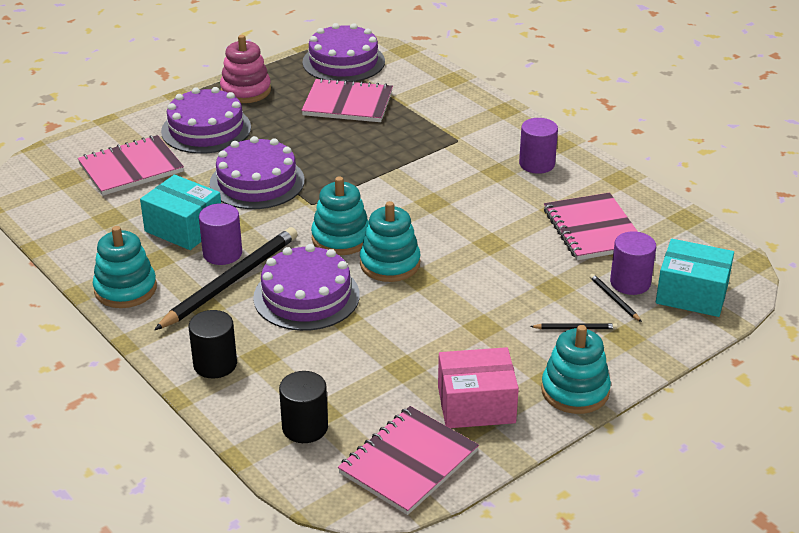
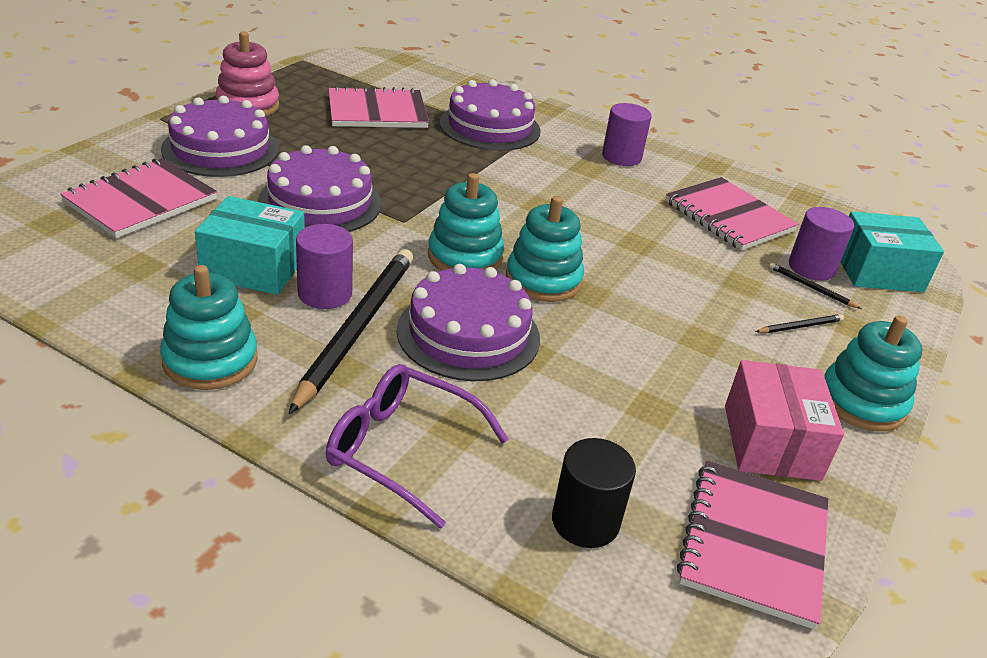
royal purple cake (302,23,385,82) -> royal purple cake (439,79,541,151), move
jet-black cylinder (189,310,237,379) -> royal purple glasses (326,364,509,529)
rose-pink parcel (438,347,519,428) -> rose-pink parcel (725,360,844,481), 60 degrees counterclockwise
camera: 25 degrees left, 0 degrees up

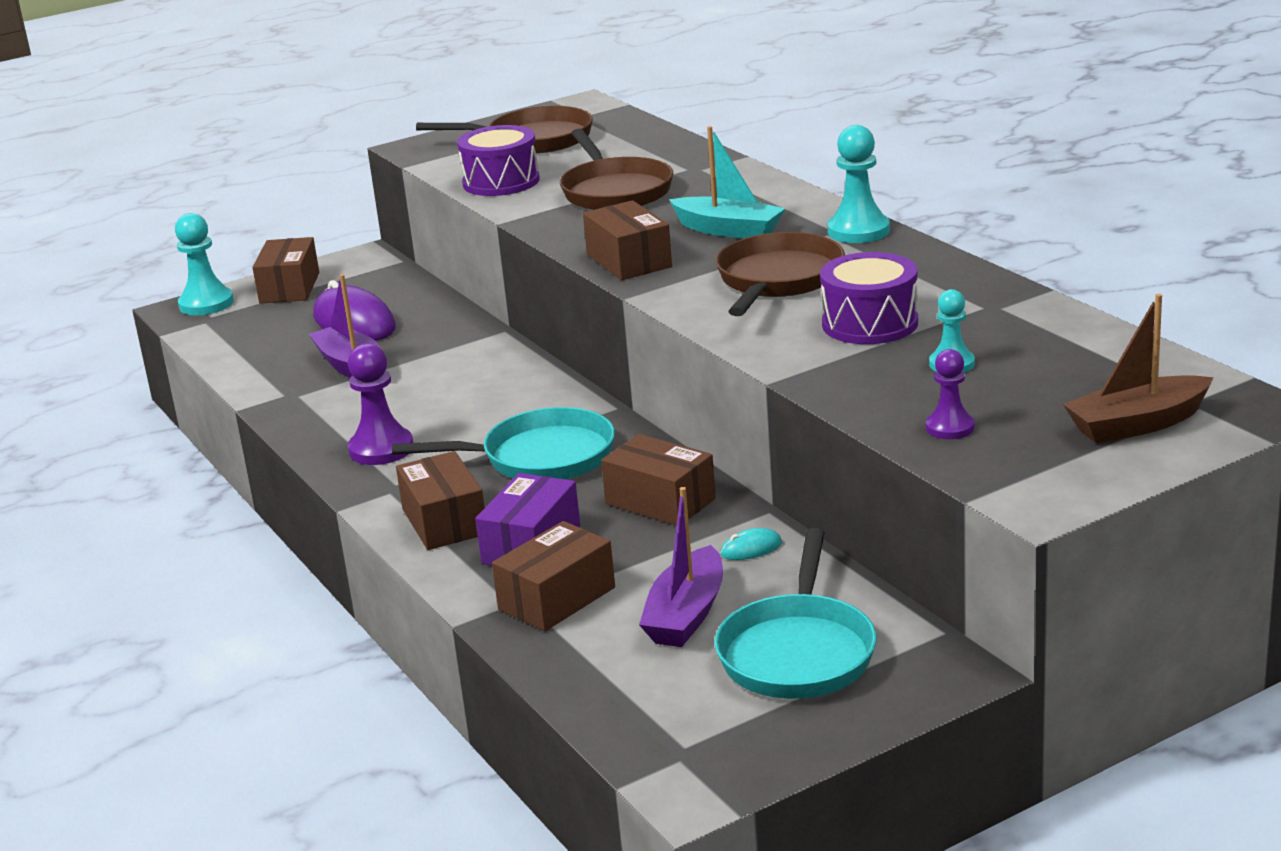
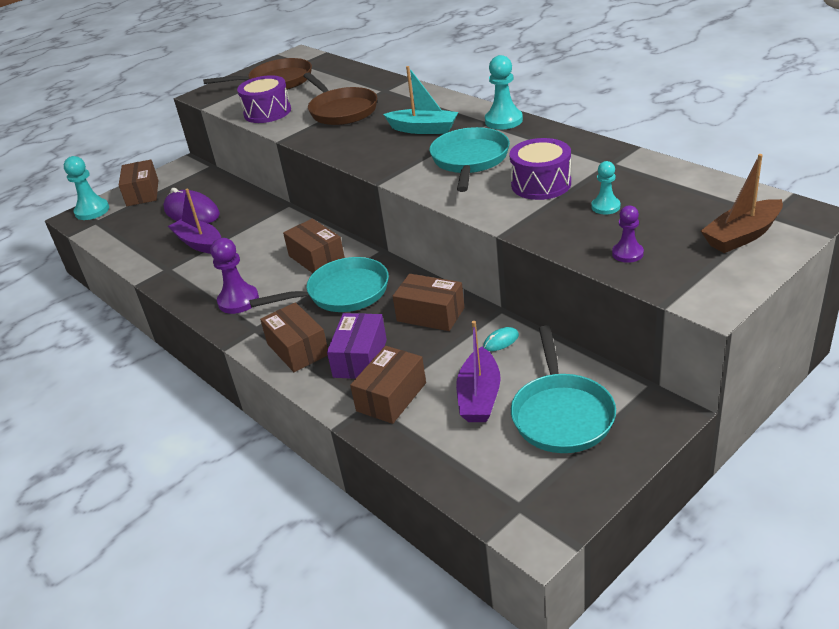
dark brown parcel (583,200,672,280) -> dark brown parcel (283,219,345,273), move
dark brown frying pan (716,232,845,316) -> turquoise frying pan (430,127,510,192)
camera: 10 degrees left, 10 degrees up

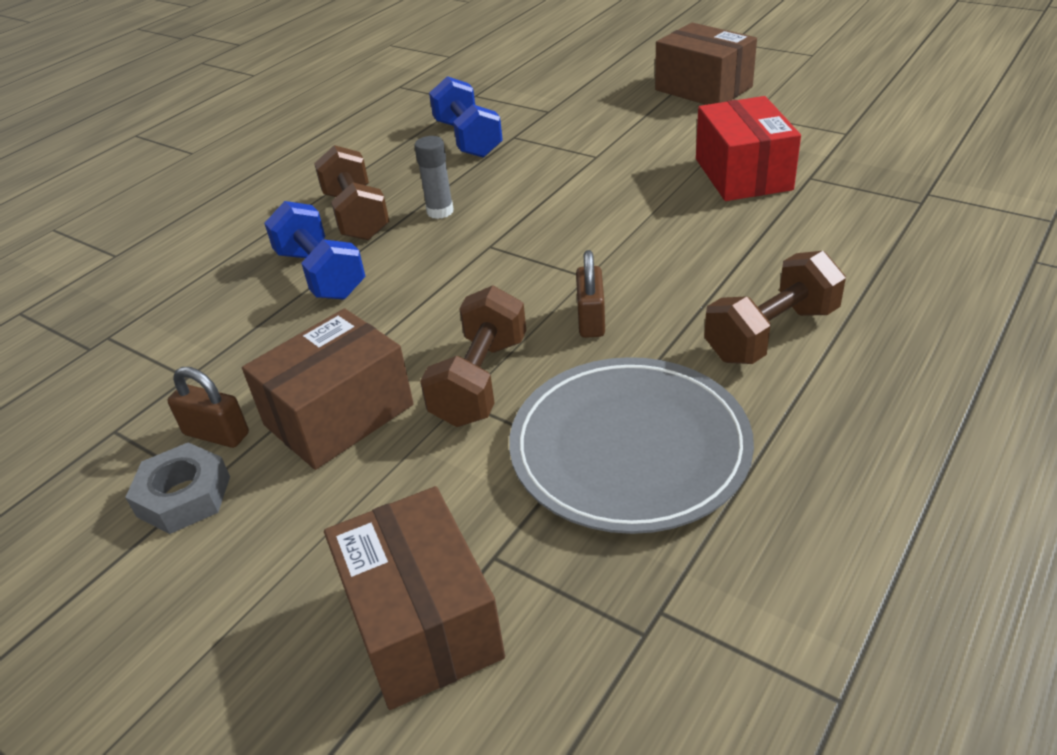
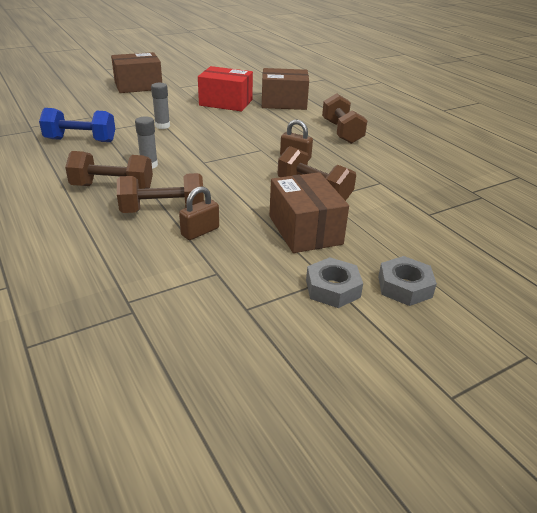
ash-grey plate (509,357,754,534) -> none
none -> ash-grey glue (151,83,170,129)
none -> ash-grey nut (378,256,437,306)
dark brown padlock (167,367,249,448) -> dark brown padlock (179,186,219,240), move
dark brown parcel (324,486,505,710) -> dark brown parcel (262,68,309,110), move
cobalt hand weight (264,201,366,300) -> dark brown hand weight (117,173,204,213)
camera: 70 degrees left, 5 degrees down

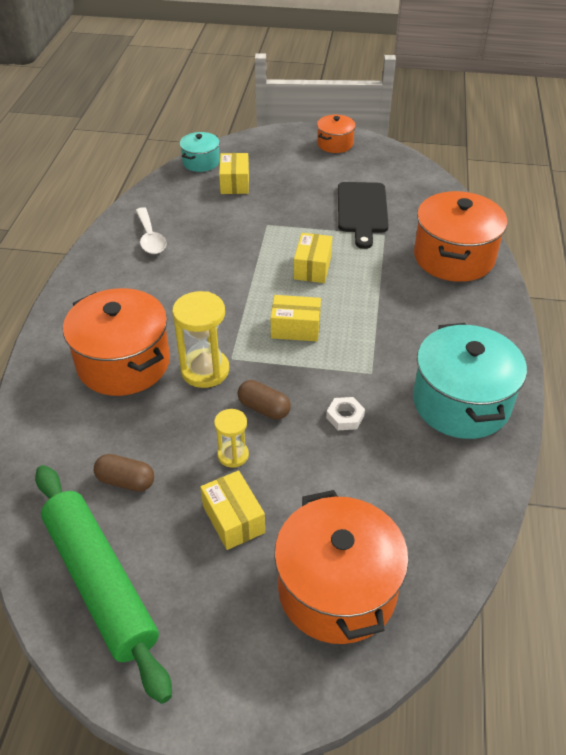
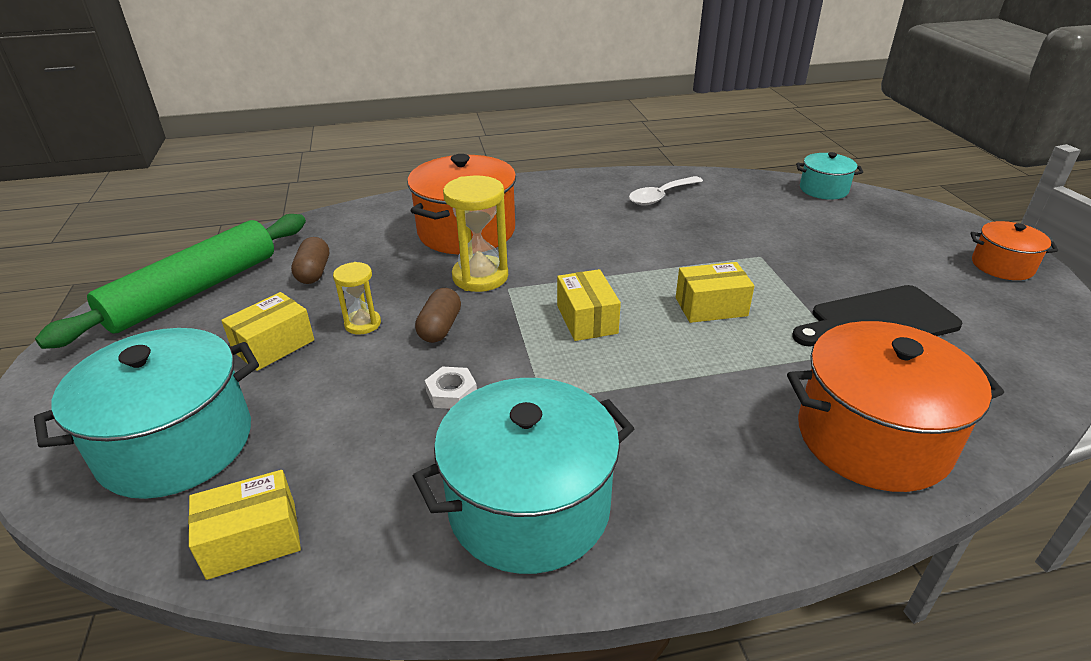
bright yellow parcel (219,153,249,194) -> bright yellow parcel (188,470,301,580), move
bright orange cooking pot (274,490,409,644) -> turquoise cooking pot (34,328,259,499)
camera: 70 degrees right, 10 degrees down

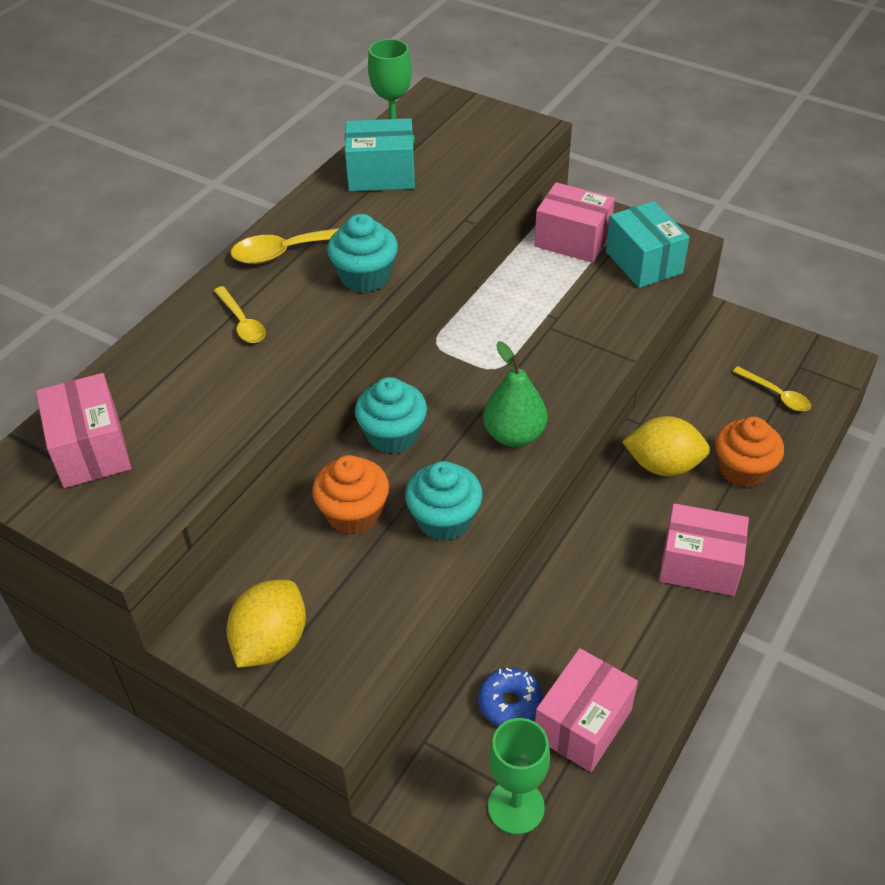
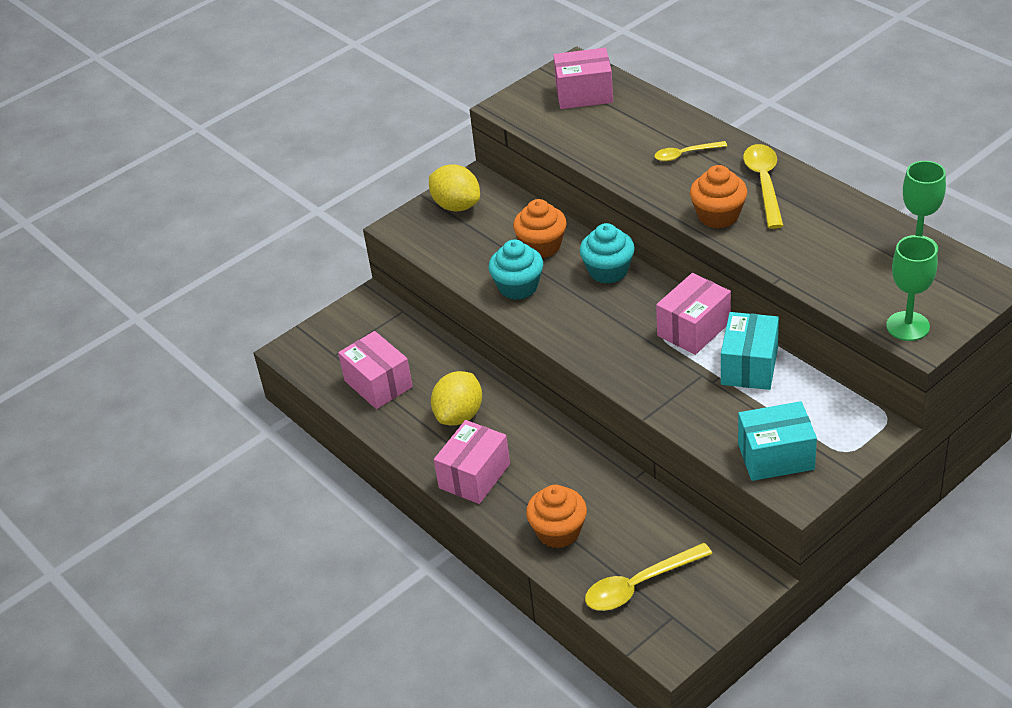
cobalt doughnut (478,668,543,726) -> none
leaf-green pear fruit (483,341,547,447) -> none
turquoise parcel (345,118,415,191) -> turquoise parcel (721,312,779,390), move
leaf-green wine glass (488,718,550,835) -> leaf-green wine glass (886,236,938,341), move
rose-pink parcel (534,182,615,263) -> rose-pink parcel (656,273,731,355), move
bright yellow lemon (622,416,710,476) -> bright yellow lemon (431,371,482,425), move
turquoise fairy cake (327,214,398,293) -> bright orange fairy cake (690,165,747,228)
bright yellow tablespoon (733,366,811,411) -> bright yellow tablespoon (585,543,712,611), x1.64
camera: 110 degrees right, 5 degrees down

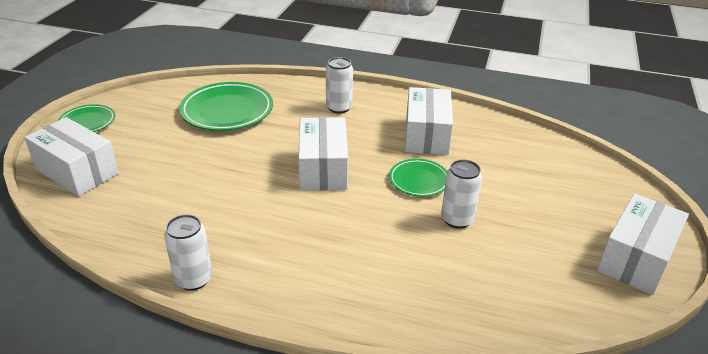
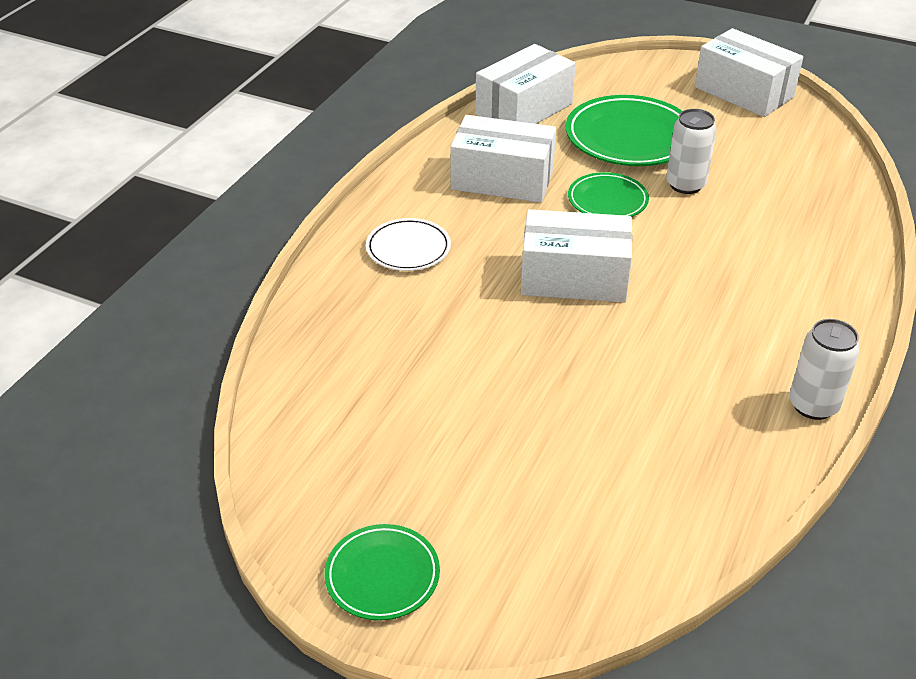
pure white parcel (24,117,119,196) -> pure white parcel (475,44,576,124), move
leaf-green plate (179,82,273,131) -> leaf-green plate (566,95,682,166), move
pure white can (326,57,353,114) -> pure white plate (366,218,451,271)
camera: 80 degrees left, 5 degrees up

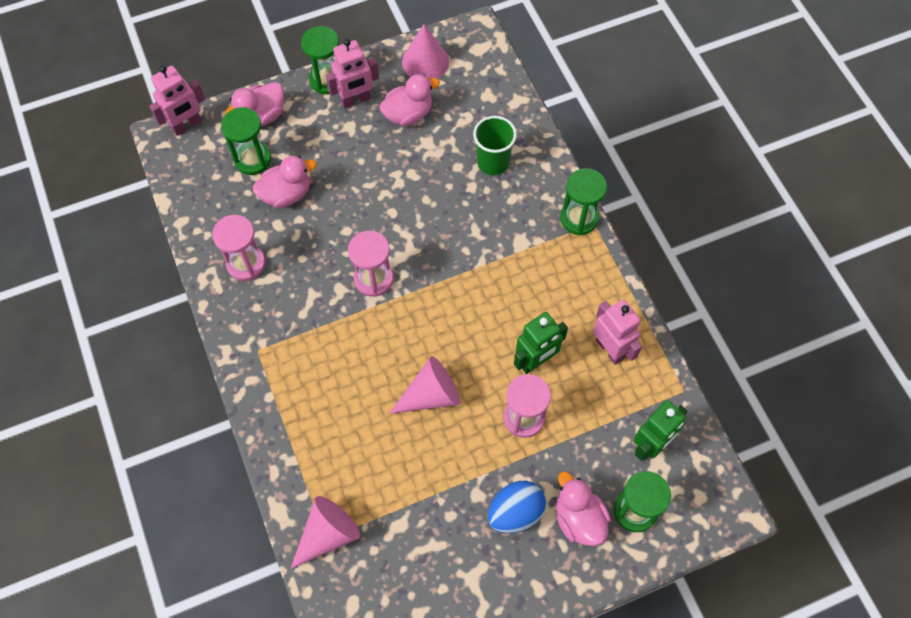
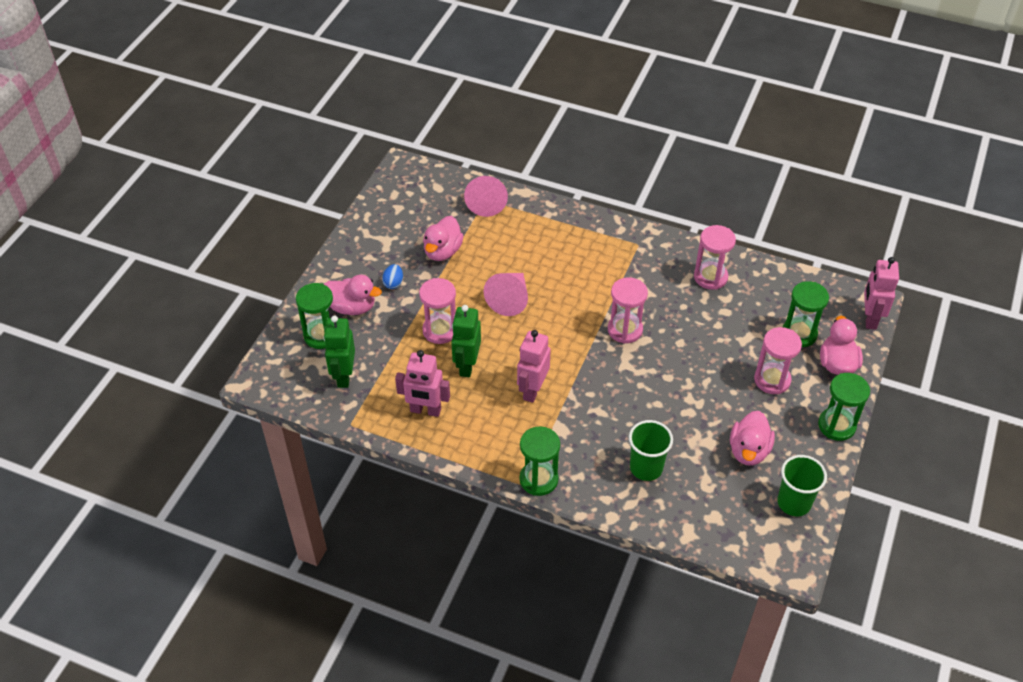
none -> rose-pink hourglass (754,327,802,394)
rose-pink toy duck (253,156,317,208) -> rose-pink toy duck (423,216,463,261), move
rose-pink robot (326,39,379,108) -> rose-pink robot (517,330,551,403), move
rose-pink cone (402,24,449,79) -> leaf-green tumbler (777,455,827,516)
cobalt toy egg (488,481,546,533) -> cobalt toy egg (382,264,403,289), x0.56
camera: 135 degrees right, 15 degrees down

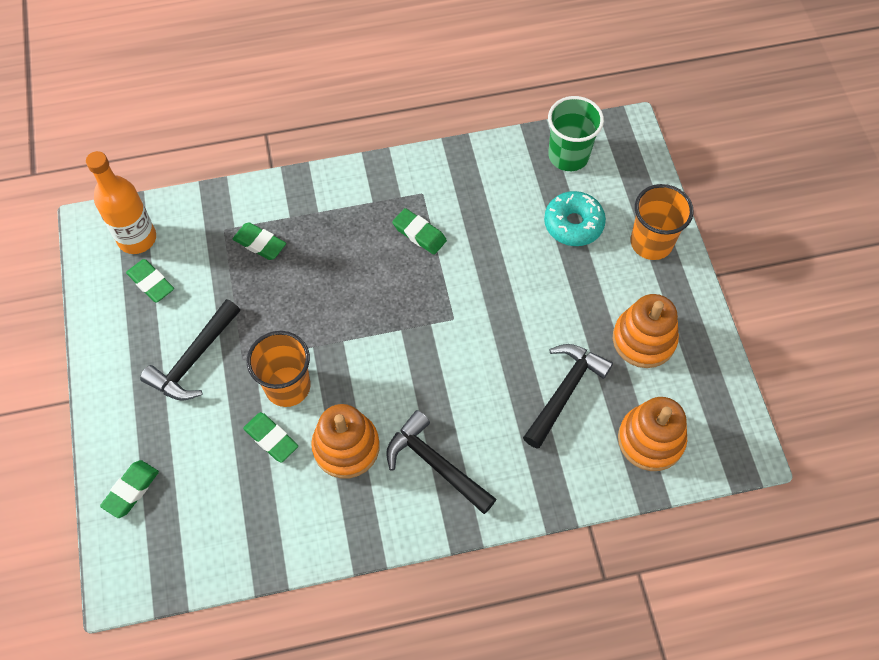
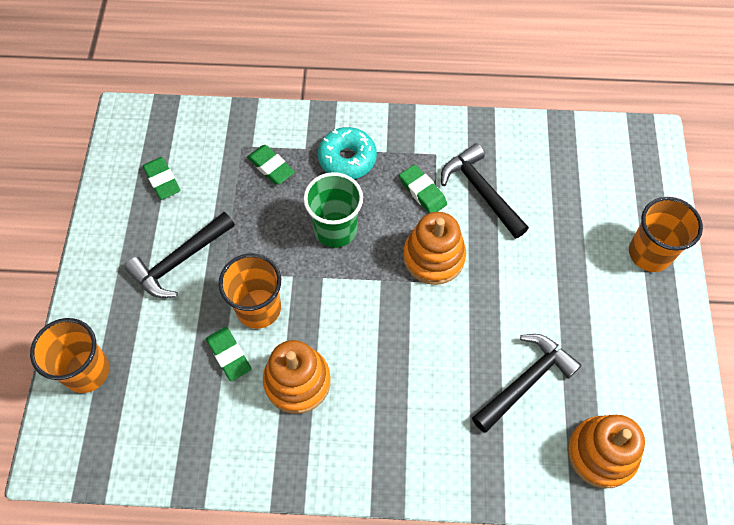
bright orange drink bottle (86,151,156,254) -> none
jet-black carpenter's hammer (386,410,496,514) -> jet-black carpenter's hammer (441,143,529,239), move
turquoise doughnut (544,191,606,246) -> turquoise doughnut (318,127,377,179), move
leaf-green tumbler (548,96,604,171) -> leaf-green tumbler (303,172,363,248), move
bright orange stacking toy (613,294,679,368) -> bright orange stacking toy (403,212,466,285), move
leaf-green gum eraser (100,460,159,518) -> bright orange tumbler (30,318,110,393)
camera: 15 degrees right, 0 degrees up

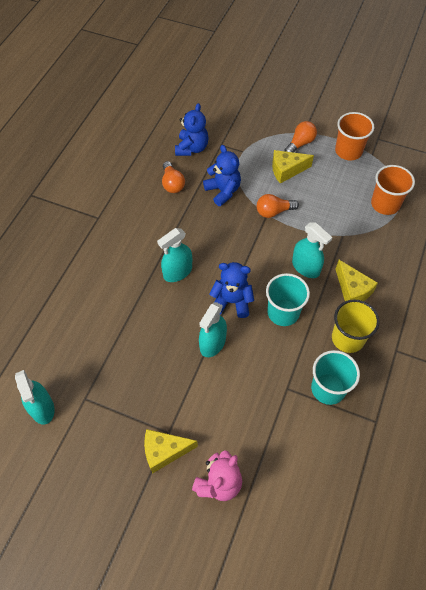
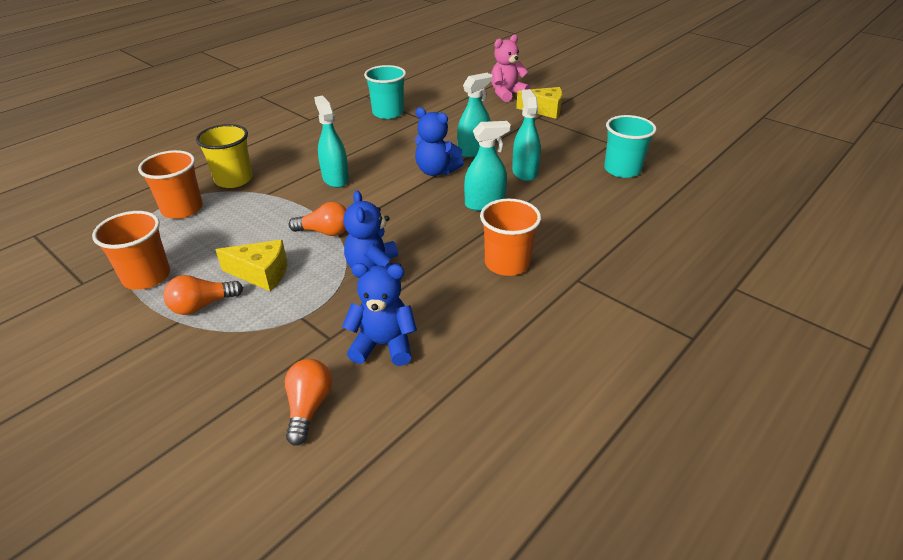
bright yellow cheese (335,260,378,301) -> none
none -> bright orange tumbler (480,198,541,276)
turquoise spray bottle (15,370,55,425) -> turquoise spray bottle (512,89,541,181), move
bright orange lightbulb (162,161,185,193) -> bright orange lightbulb (285,359,332,446), move
turquoise tumbler (266,273,310,326) -> turquoise tumbler (604,115,656,178), move
bright yellow tumbler (332,300,380,353) -> bright yellow tumbler (196,124,253,188), move
cobalt teddy bear (175,103,209,156) -> cobalt teddy bear (342,263,417,366), 60 degrees clockwise
camera: 160 degrees left, 20 degrees down

